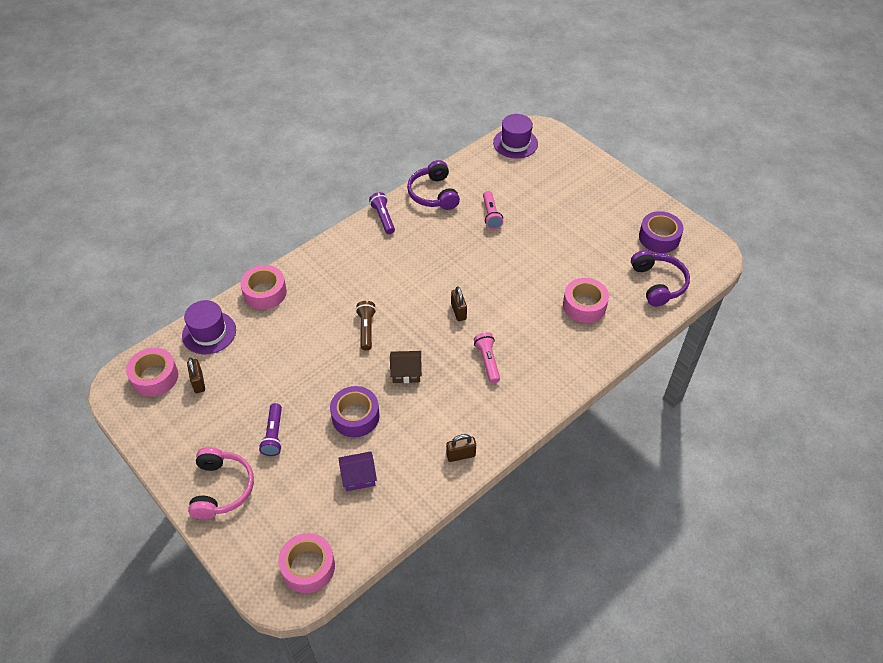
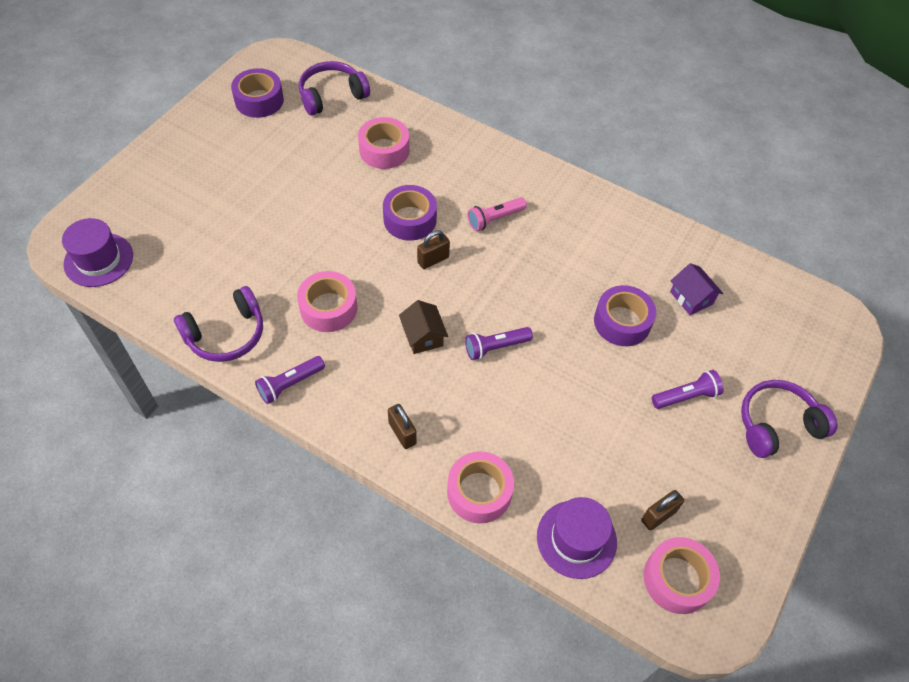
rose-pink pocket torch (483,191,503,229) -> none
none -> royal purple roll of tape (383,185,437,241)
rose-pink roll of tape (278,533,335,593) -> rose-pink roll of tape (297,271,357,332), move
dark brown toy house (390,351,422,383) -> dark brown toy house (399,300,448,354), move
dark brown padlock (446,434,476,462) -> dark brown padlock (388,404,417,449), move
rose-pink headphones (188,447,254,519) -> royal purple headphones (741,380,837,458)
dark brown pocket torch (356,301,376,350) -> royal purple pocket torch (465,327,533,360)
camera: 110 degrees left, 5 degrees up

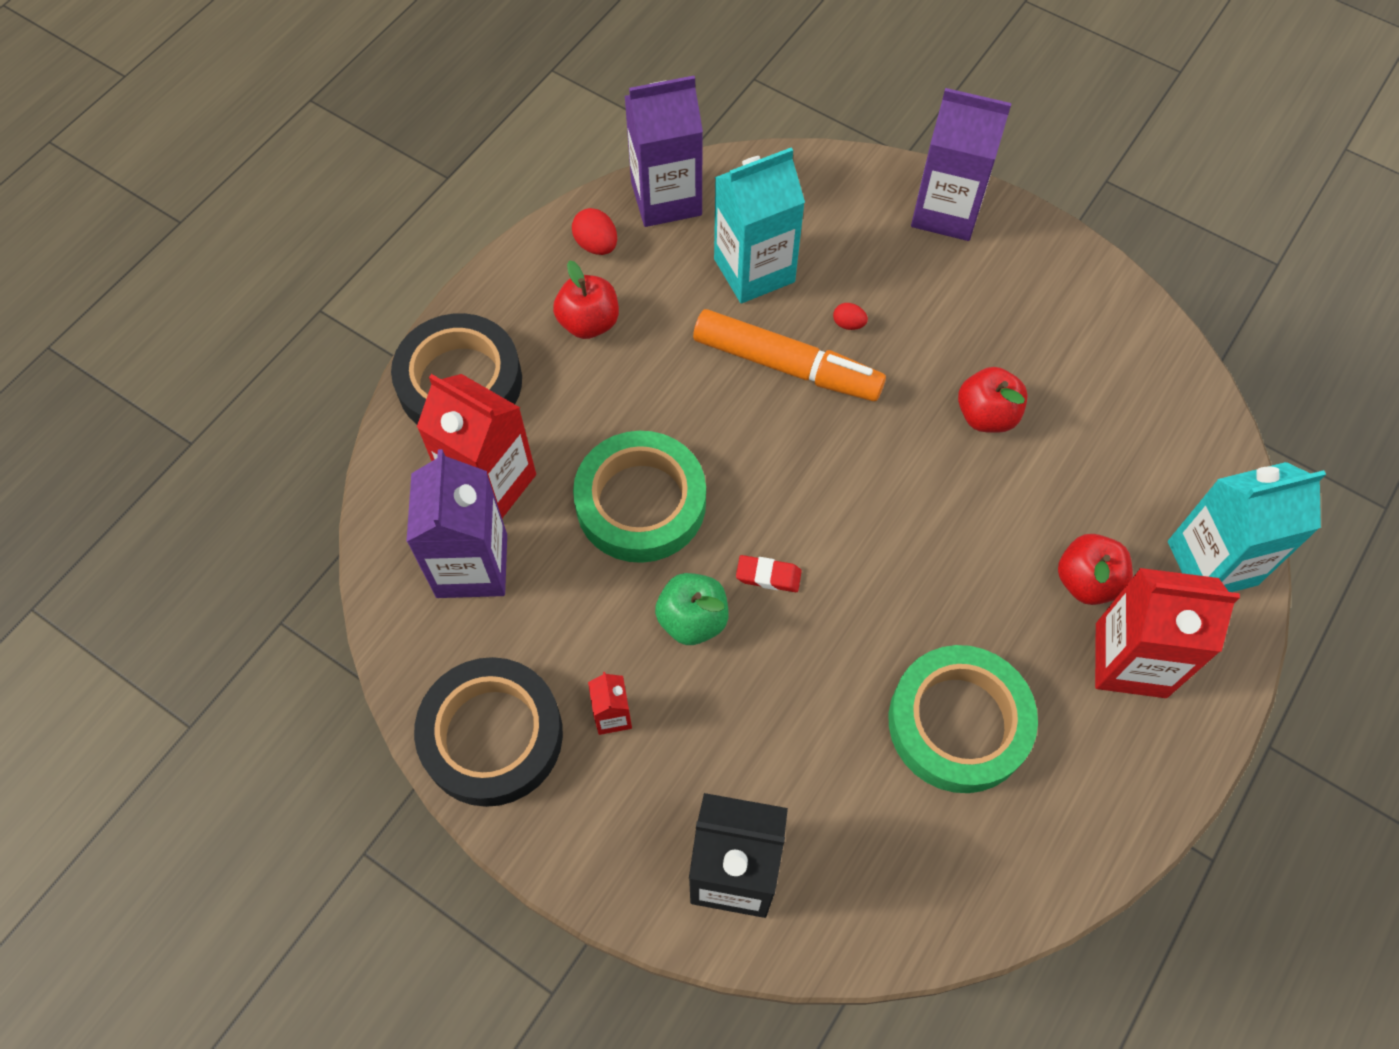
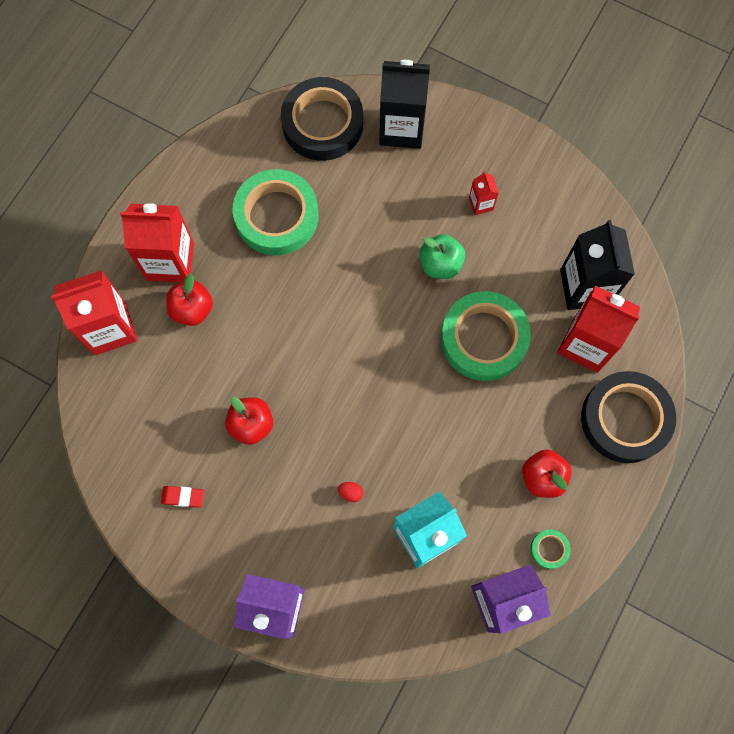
bright orange felt pen (693,309,886,401) -> none
jet-black roll of tape (414,657,563,807) -> jet-black roll of tape (281,77,363,161), move
crimson gum eraser (736,555,802,592) -> crimson gum eraser (161,486,204,508), move
crimson toy egg (572,208,617,255) -> leaf-green roll of tape (530,529,571,569)
royal purple carton (406,449,507,598) -> jet-black carton (560,220,635,310)
turquoise carton (1168,462,1326,592) -> crimson carton (51,270,137,355)
camera: 175 degrees right, 10 degrees up

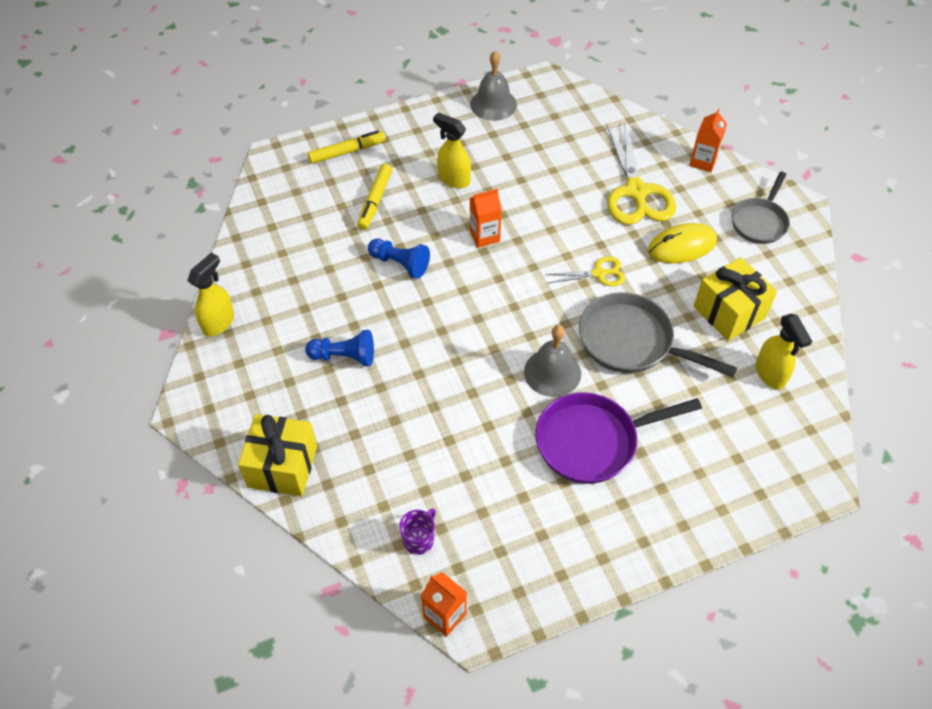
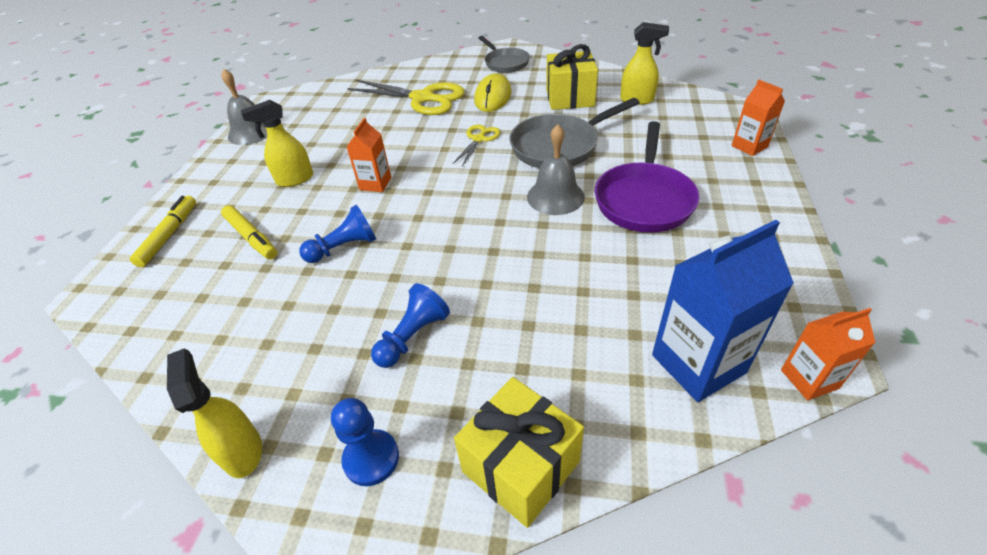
none -> cobalt game pawn (331,398,399,486)
bright orange carton (689,109,727,172) -> bright orange carton (732,80,785,156), move
royal purple mug (399,509,436,555) -> cobalt carton (652,220,794,402)
camera: 55 degrees left, 10 degrees down

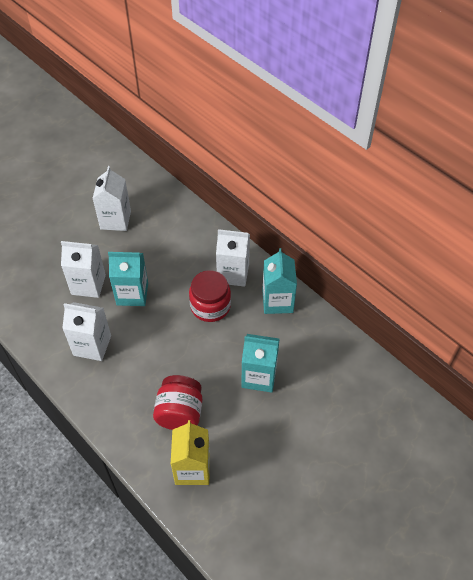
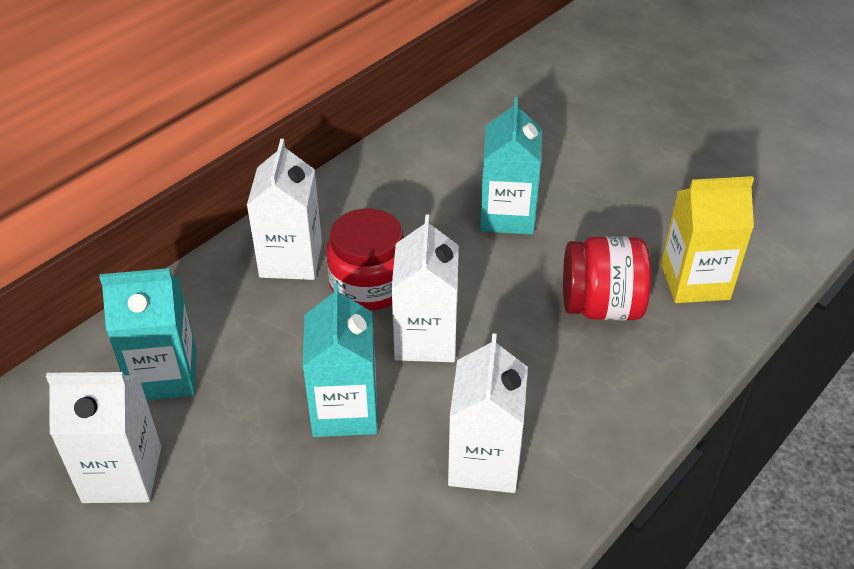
pure white carton (61,241,106,298) -> pure white carton (392,214,459,362), move
turquoise carton (262,248,297,314) -> turquoise carton (99,268,197,400), move
camera: 95 degrees left, 10 degrees down

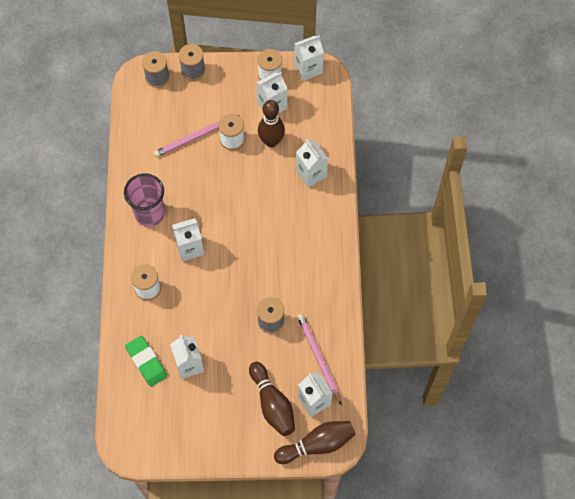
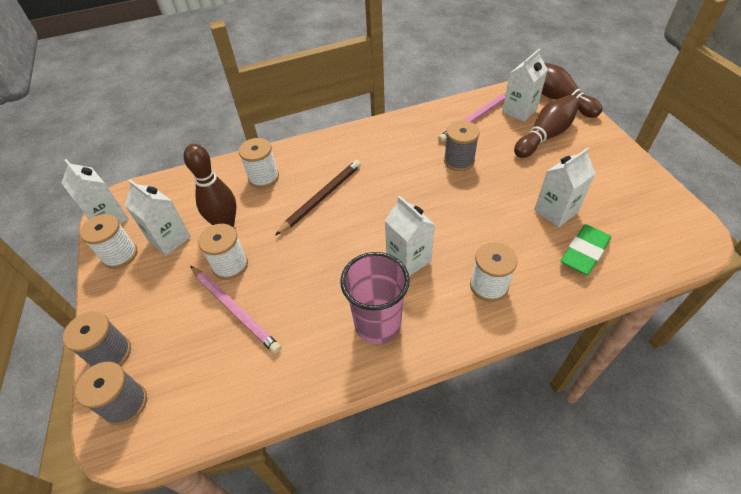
none -> dark brown pencil (275,160,361,236)
pure white carton (296,139,328,187) -> pure white bobbin (239,138,279,188)
camera: 105 degrees left, 15 degrees down

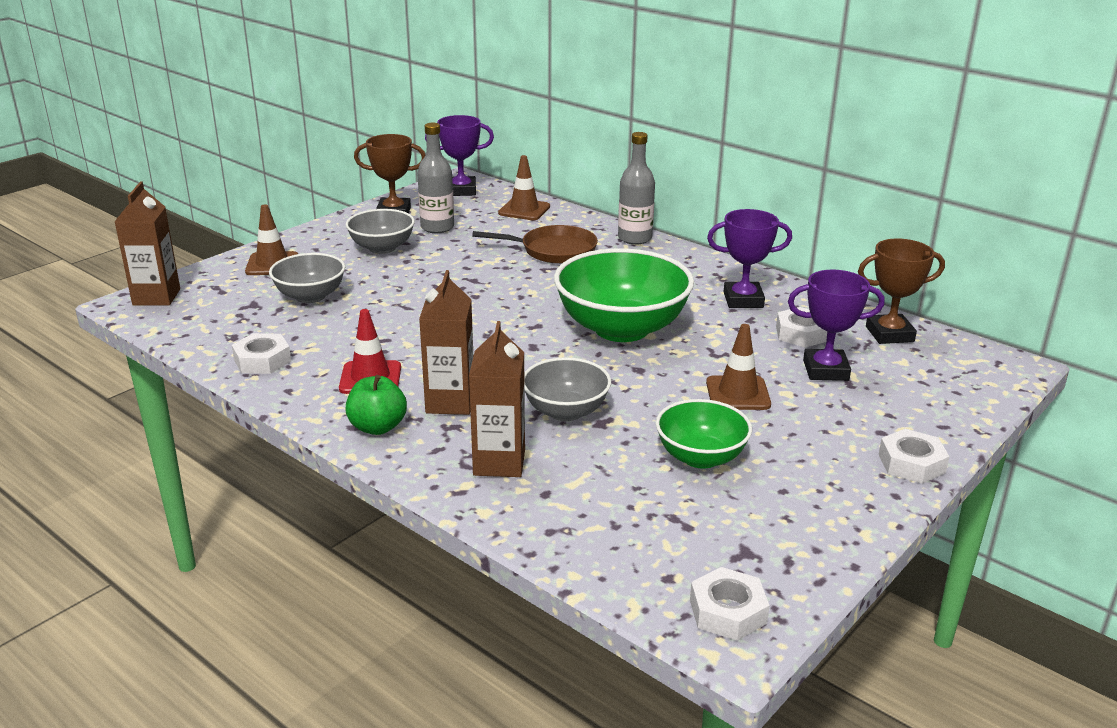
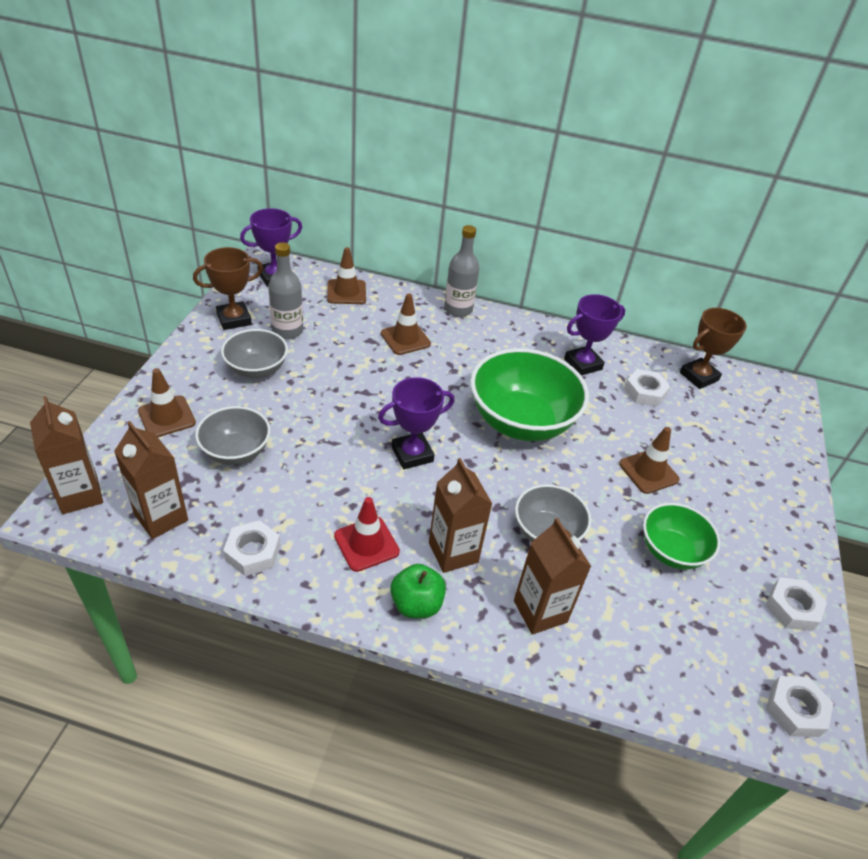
none -> dark brown carton (114,421,188,539)
royal purple trophy (788,270,885,381) -> royal purple trophy (378,377,455,469), move
pure white nut (878,429,950,484) -> pure white nut (765,577,827,631), move
dark brown frying pan (472,225,598,264) -> dark brown traffic cone (381,293,431,355)
camera: 30 degrees left, 15 degrees up

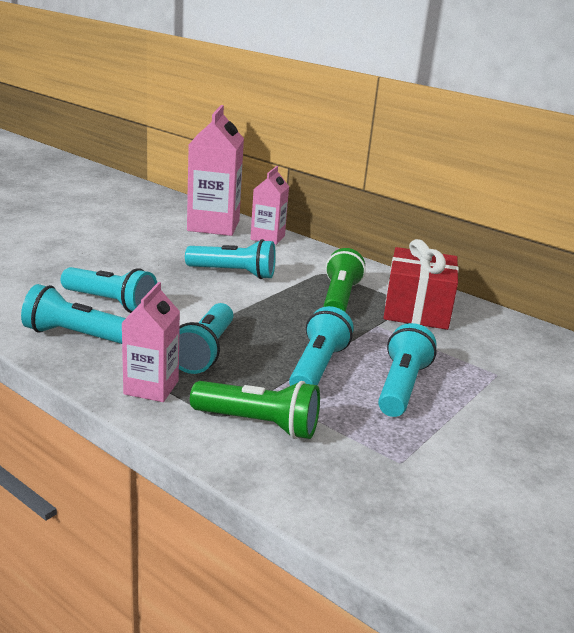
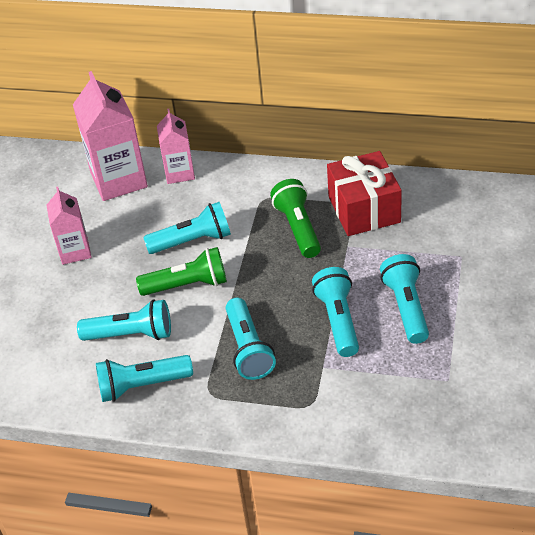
rose-pink carton (122,282,180,402) -> rose-pink carton (47,187,92,265), move
leaf-green pocket torch (190,381,320,439) -> leaf-green pocket torch (136,247,227,296), move
camera: 20 degrees left, 20 degrees up

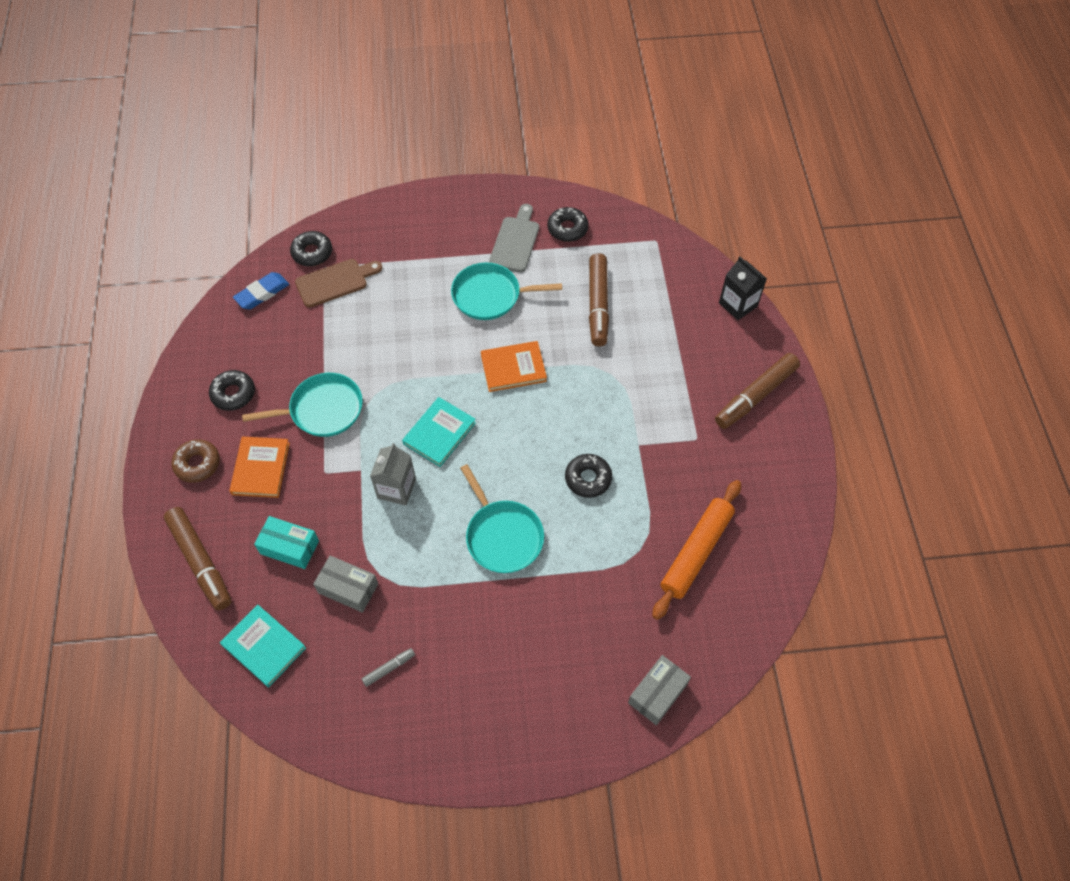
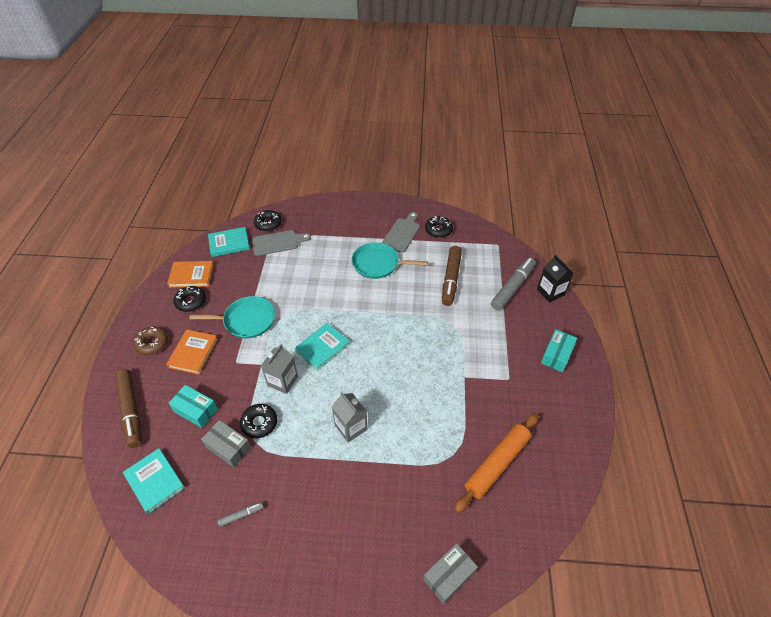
none -> ash-grey felt pen (491,258,536,311)
bright orange book (481,341,547,392) -> bright orange book (167,261,214,288), move
jet-black doughnut (565,454,612,498) -> jet-black doughnut (240,404,277,438), move
cobalt gum eraser (233,272,289,309) -> turquoise book (208,227,250,257)
turquoise frying pan (460,464,544,573) -> ash-grey carton (332,392,368,443)
dark brown felt pen (715,353,800,429) -> turquoise parcel (541,329,577,372)
dark brown bread board (295,259,382,308) -> ash-grey bread board (252,230,311,256)
camera: 10 degrees right, 10 degrees down

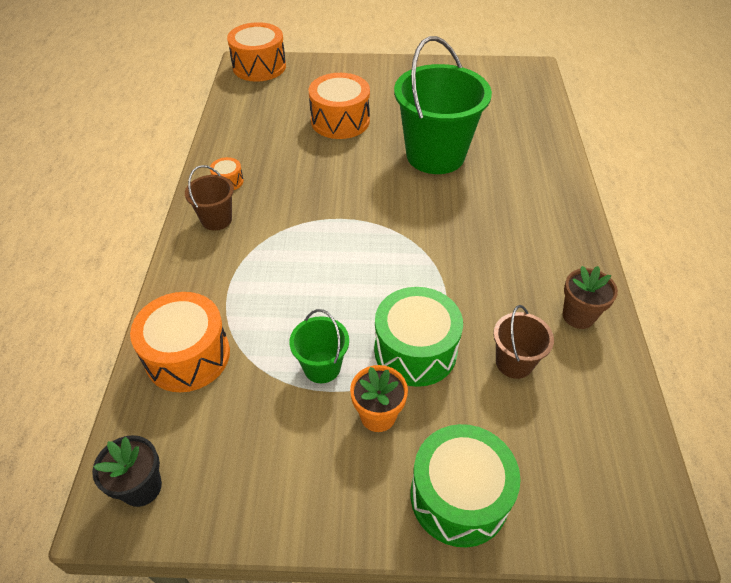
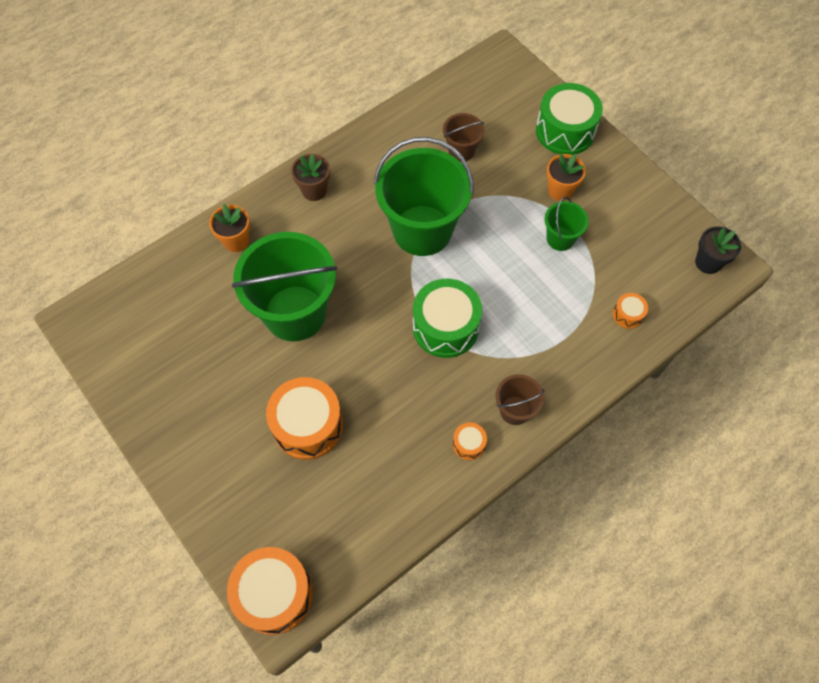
none -> bright orange potted plant (209,204,250,252)
none -> leaf-green sand bucket (374,137,474,256)
leaf-green snare drum (374,287,463,387) -> leaf-green snare drum (413,279,482,358), move
dark brown potted plant (563,266,618,329) -> dark brown potted plant (291,154,330,201), move
bright orange snare drum (130,292,230,392) -> bright orange snare drum (613,293,648,329), x0.46
camera: 130 degrees left, 15 degrees up

